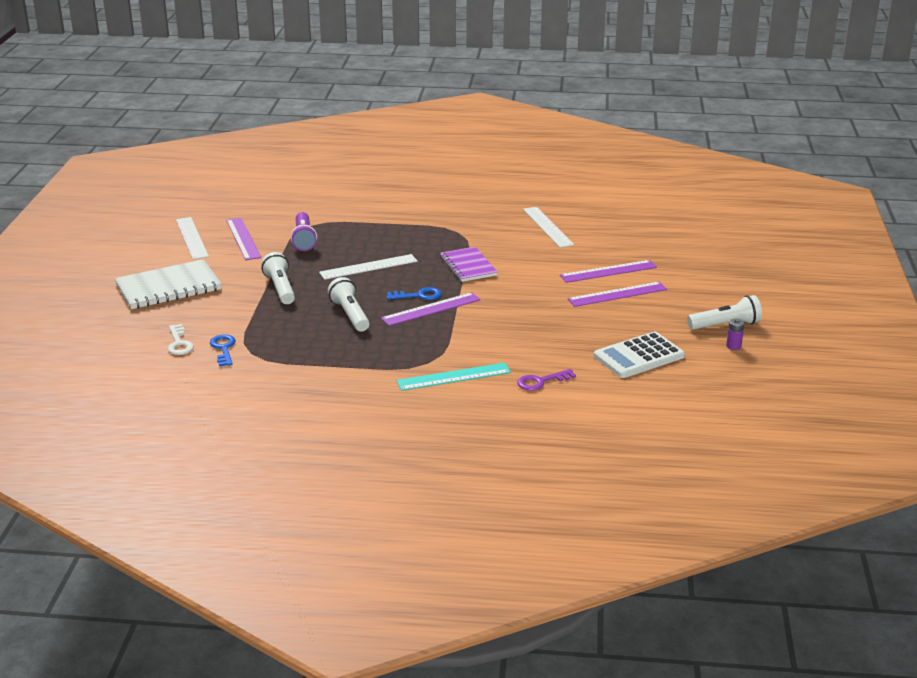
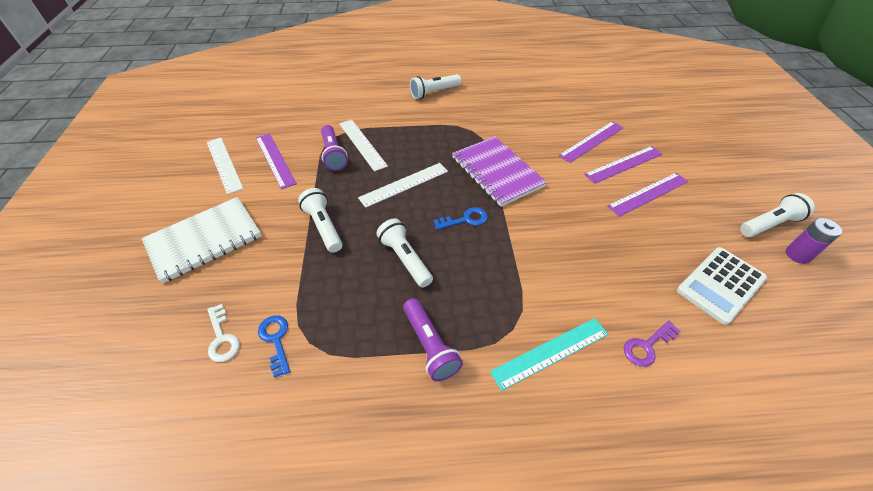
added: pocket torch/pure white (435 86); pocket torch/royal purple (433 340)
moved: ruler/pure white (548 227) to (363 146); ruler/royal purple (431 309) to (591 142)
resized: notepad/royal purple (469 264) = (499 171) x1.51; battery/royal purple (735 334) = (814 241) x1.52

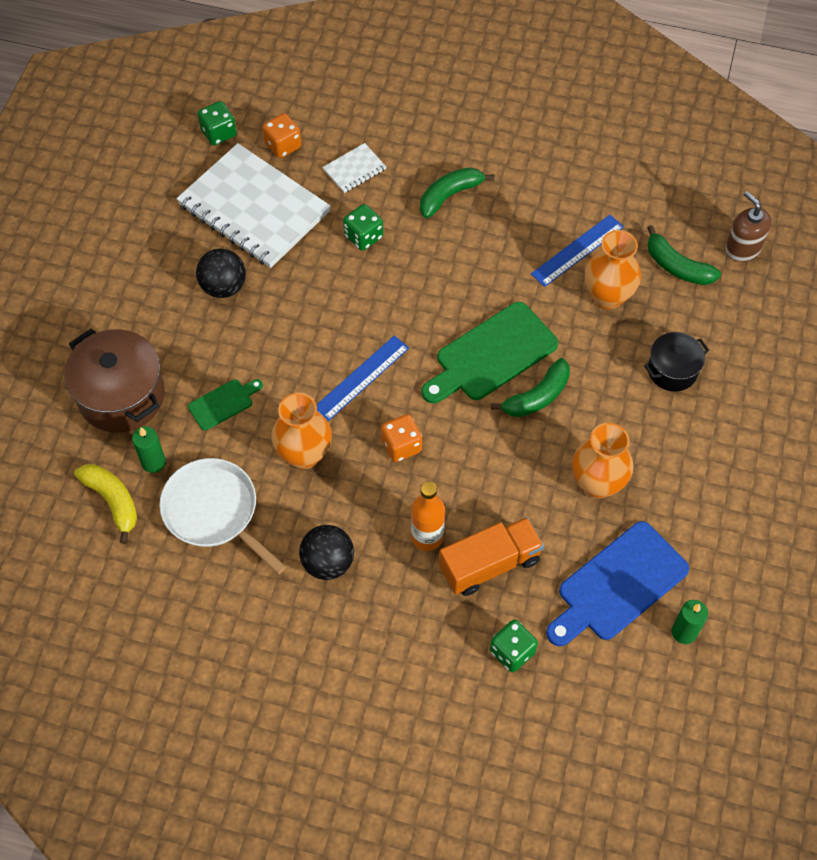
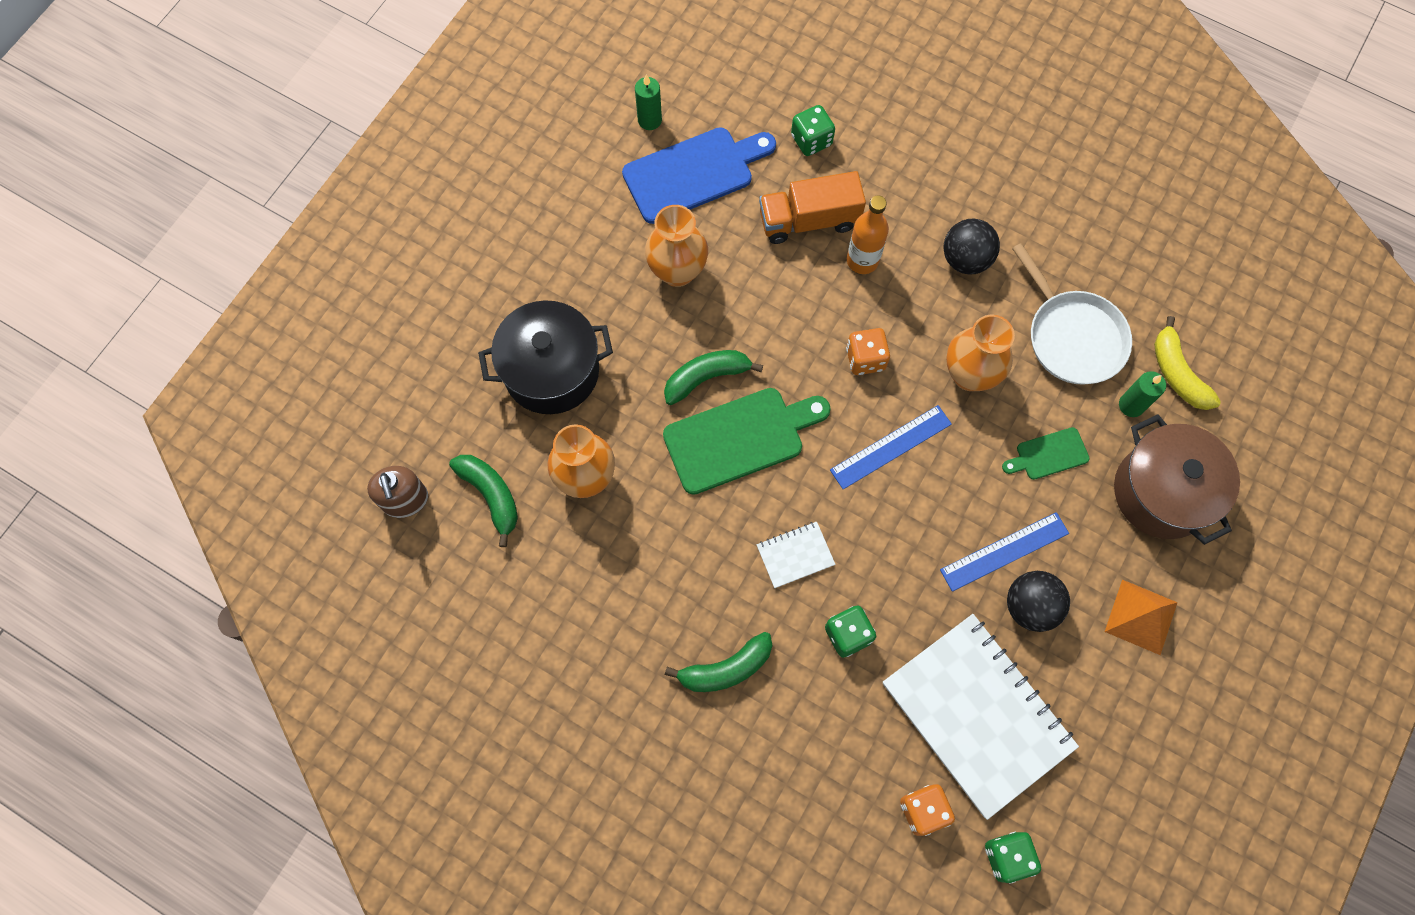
added: solid pyramid/orange-coloured (1141 617)
moved: notepad/pure white (354 168) to (796 555); ruler/royal blue (577 251) to (1004 552)
resized: pot/black (676 361) = (545 357) x1.71

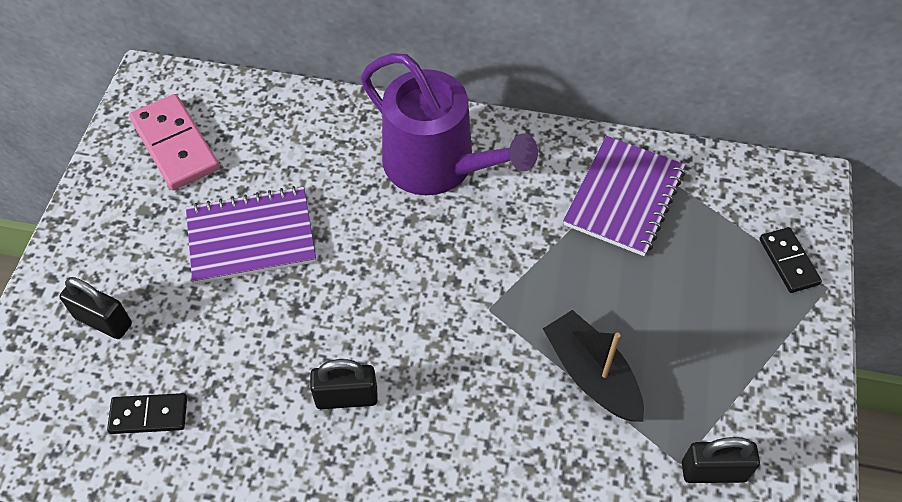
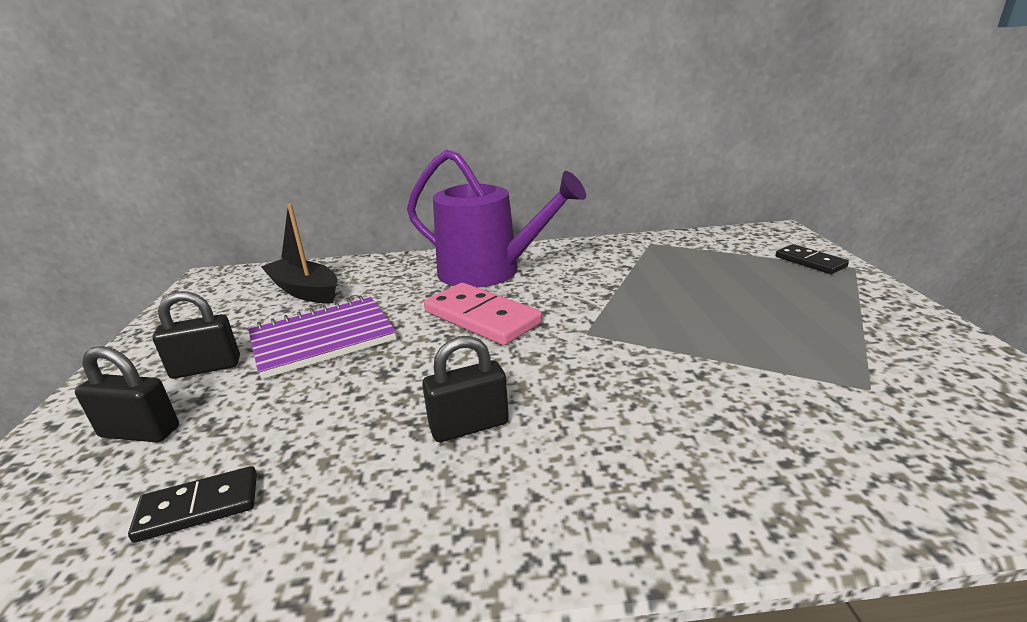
removed: notepad/royal purple (624 196)
moved: domino tile/rose-pink (174 142) to (483 314); toy boat/black (593 366) to (299 253); padlock/black (721 460) to (196 335)

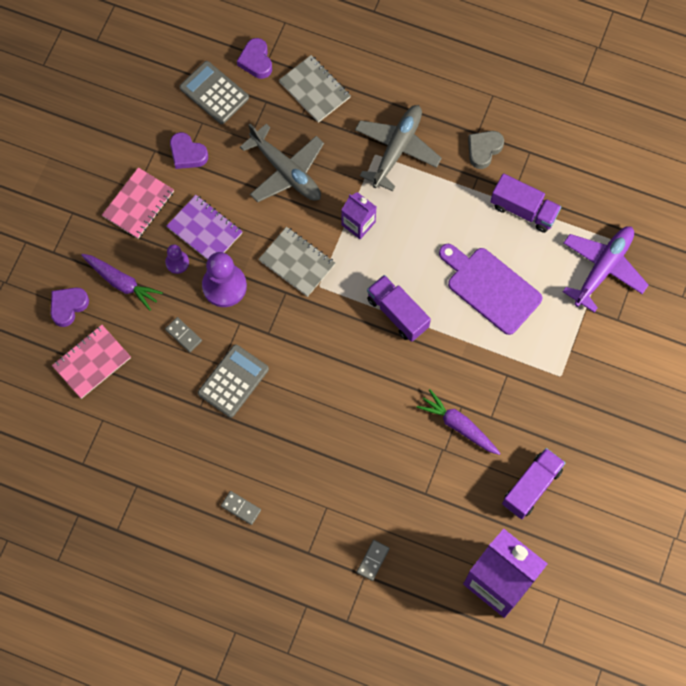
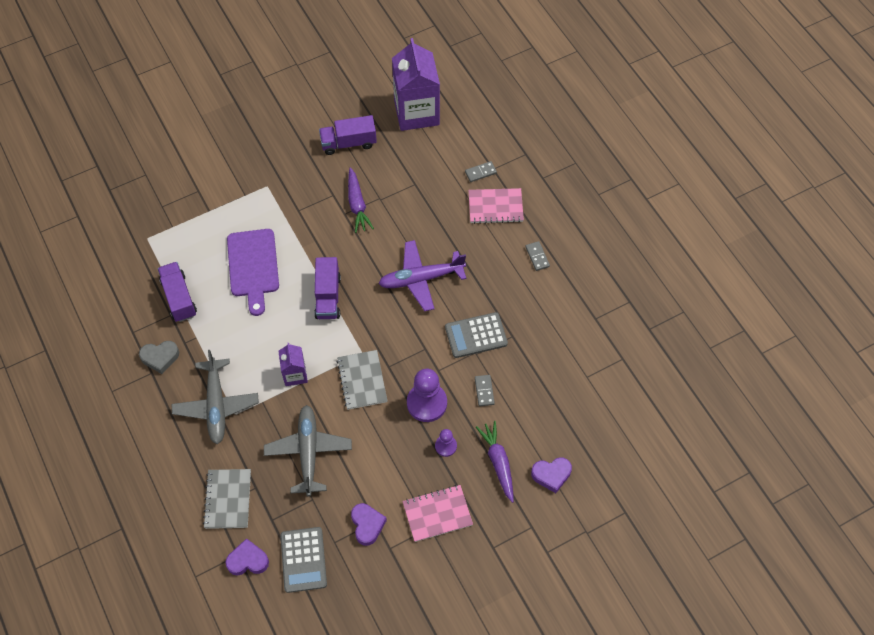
removed: notepad/royal purple (204 227)
moved: plane/royal purple (606 269) to (422 275); notepad/rose-pink (91 362) to (496 206)
turned: heart/royal purple (254 58) = (247 556) 120 degrees counterclockwise; plane/grey (398 148) = (215 397) 75 degrees counterclockwise

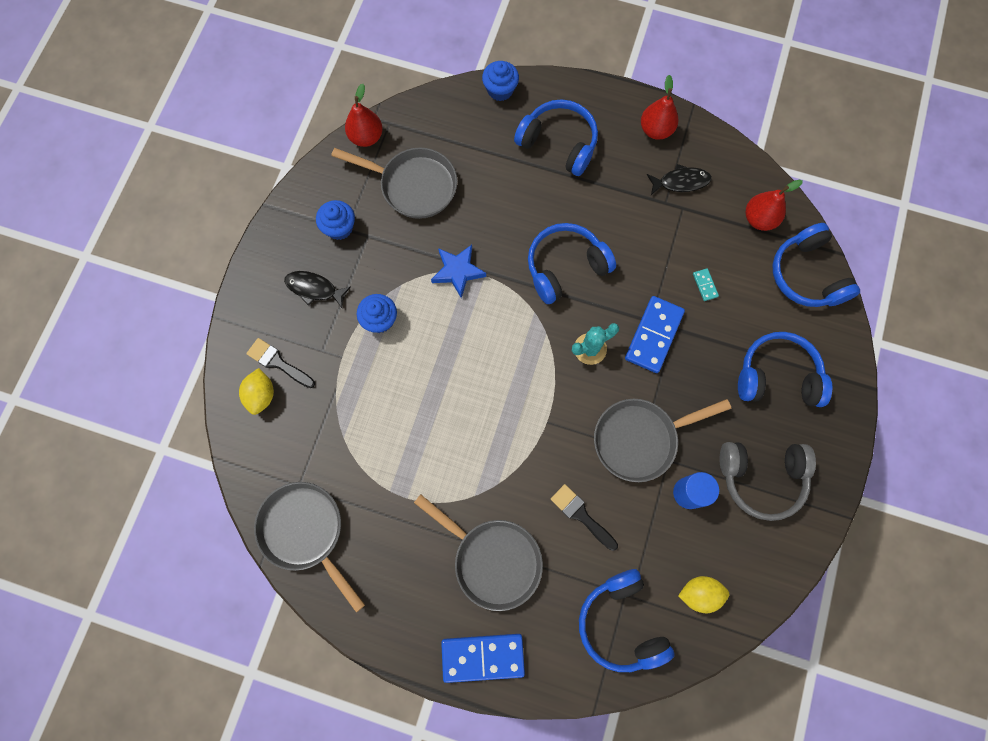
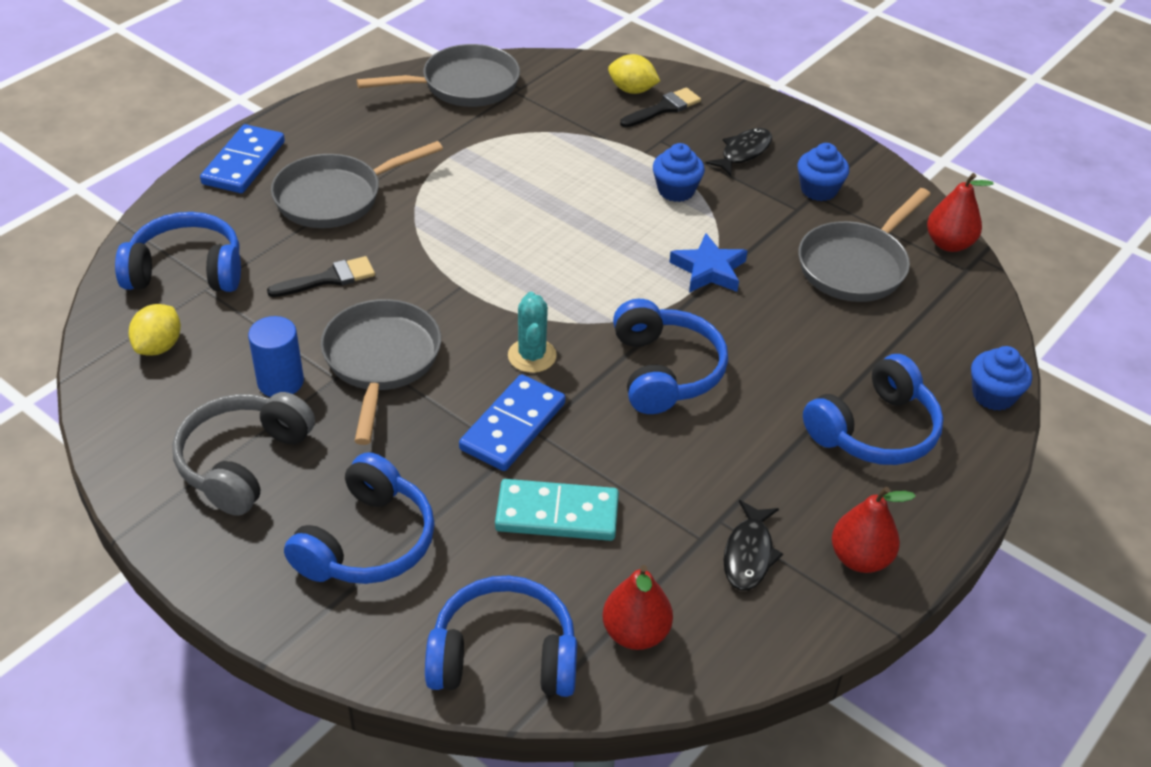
turned: domino tile/royal blue (655 334) = (512 422) 75 degrees clockwise
resized: domino tile/turquoise (706 284) = (557 510) x2.25

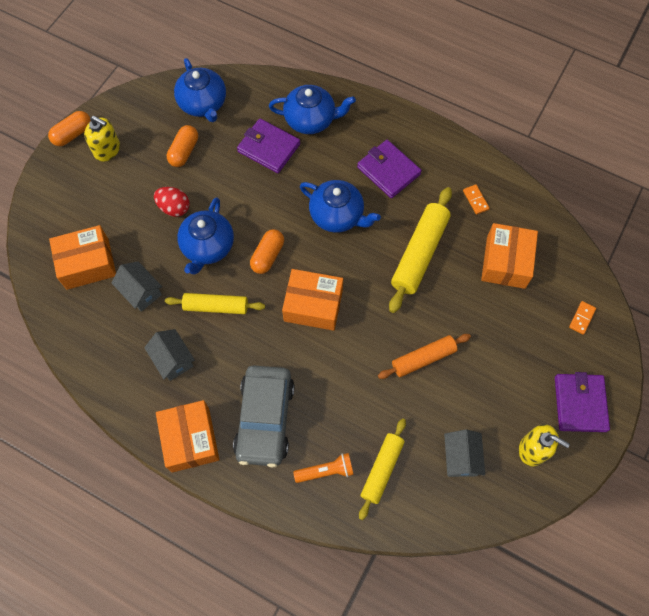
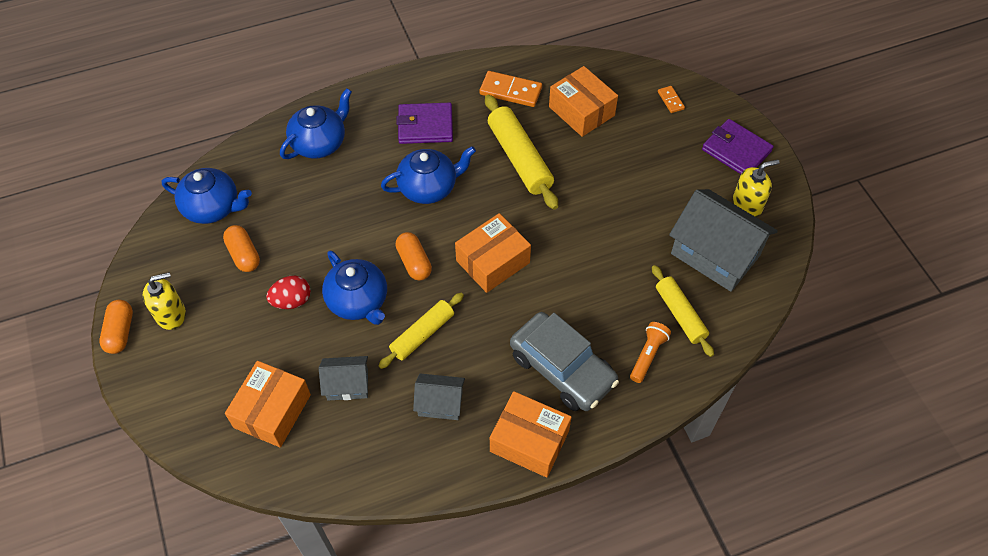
removed: card wallet/royal purple (268 145); pastry roller/orange-coloured (424 356)
resized: domino tile/orange-coloured (476 199) = (510 89) x1.87; cottage/grey (464 453) = (723 240) x1.91

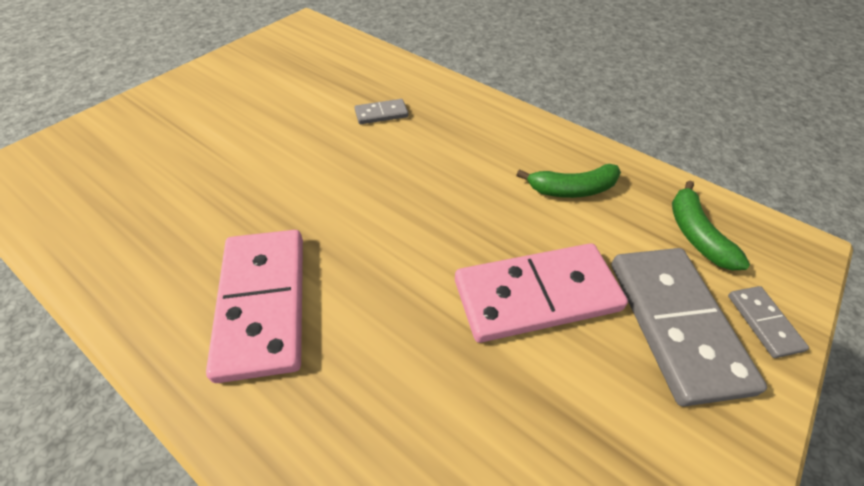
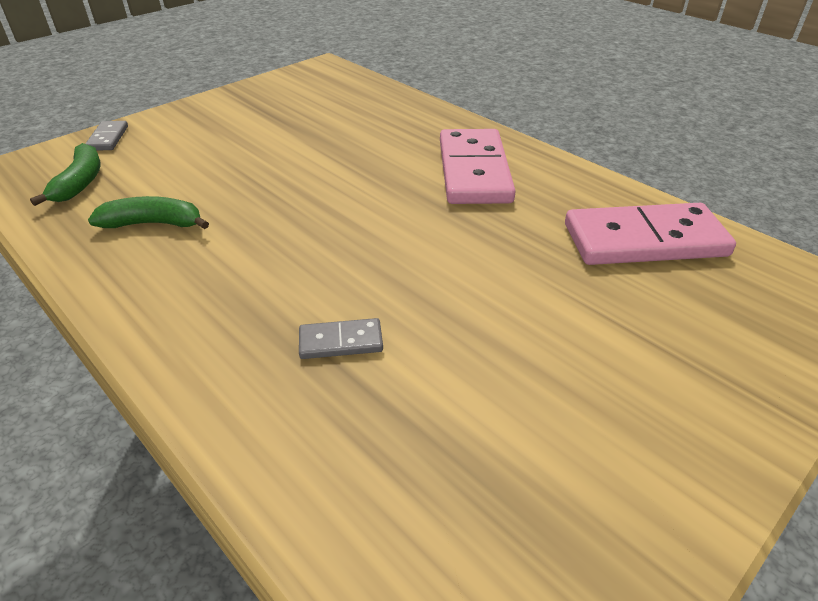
removed: domino tile/grey (689 327)
moved: domino tile/rose-pink (541 293) to (650 234)

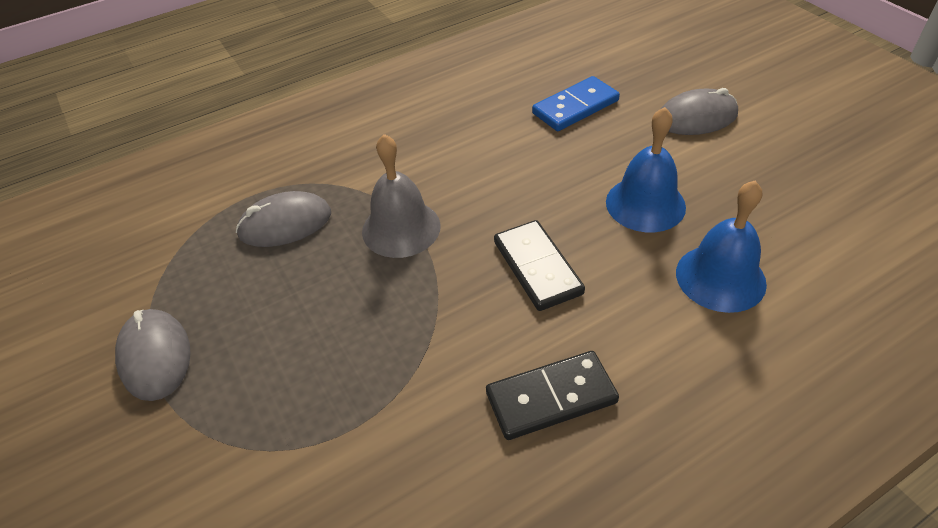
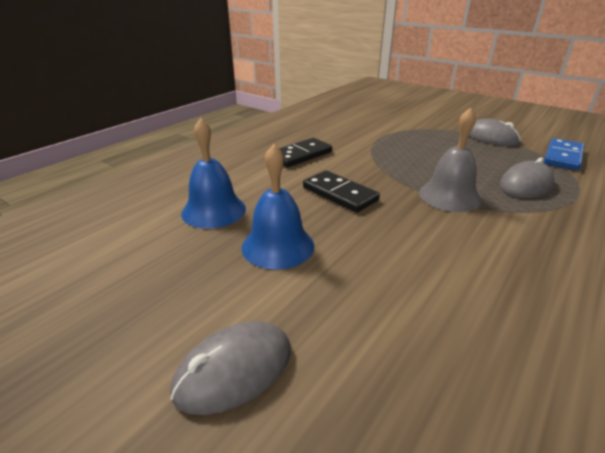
moved: domino tile/royal blue (576 103) to (564 154)

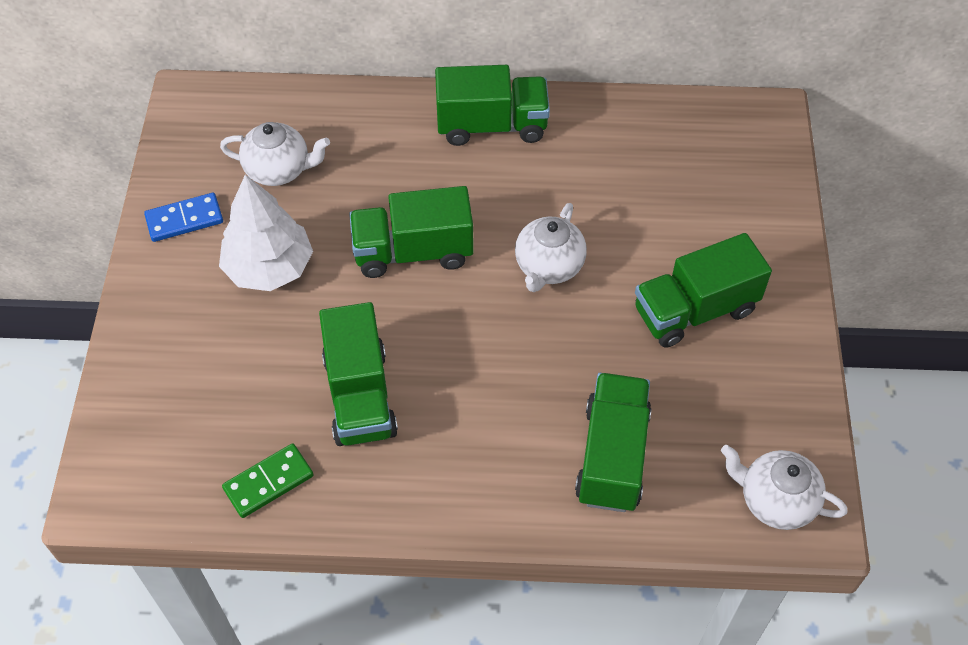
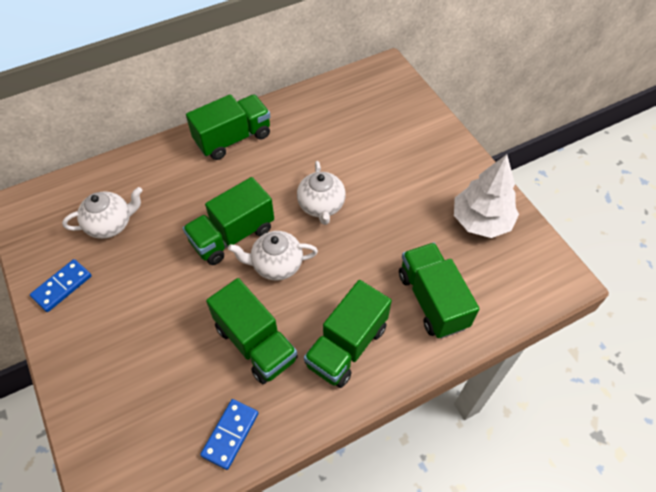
moved: toy tree/pure white (266 232) to (486 196); truck/green (703 290) to (348 334); teapot/pure white (784 487) to (273 255)
recoloured: domino tile/green (267 481) to domino tile/royal blue (229 434)

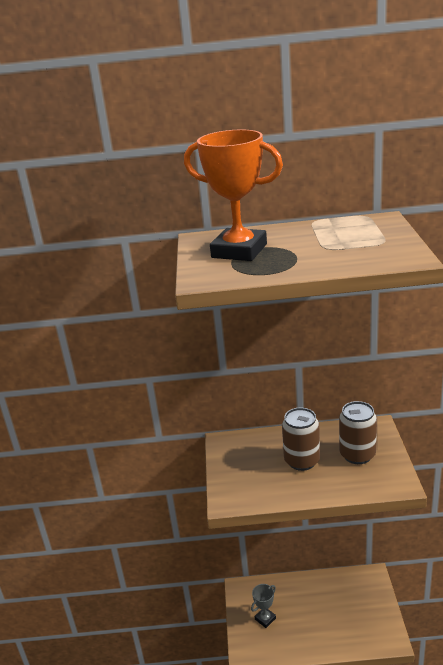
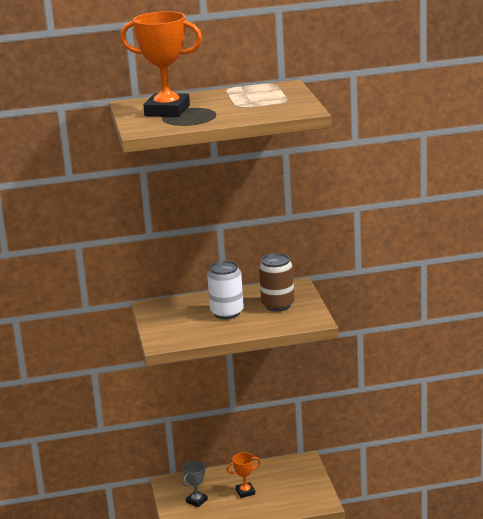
added: trophy/orange-coloured (244 475)
recoloured: soda can/dark brown (301 439) to soda can/pure white (225 290)

